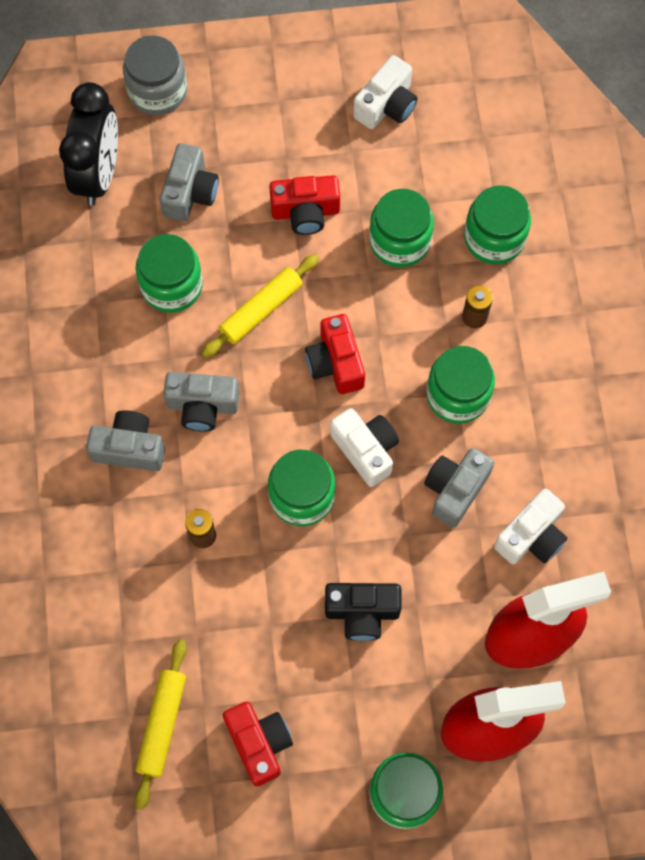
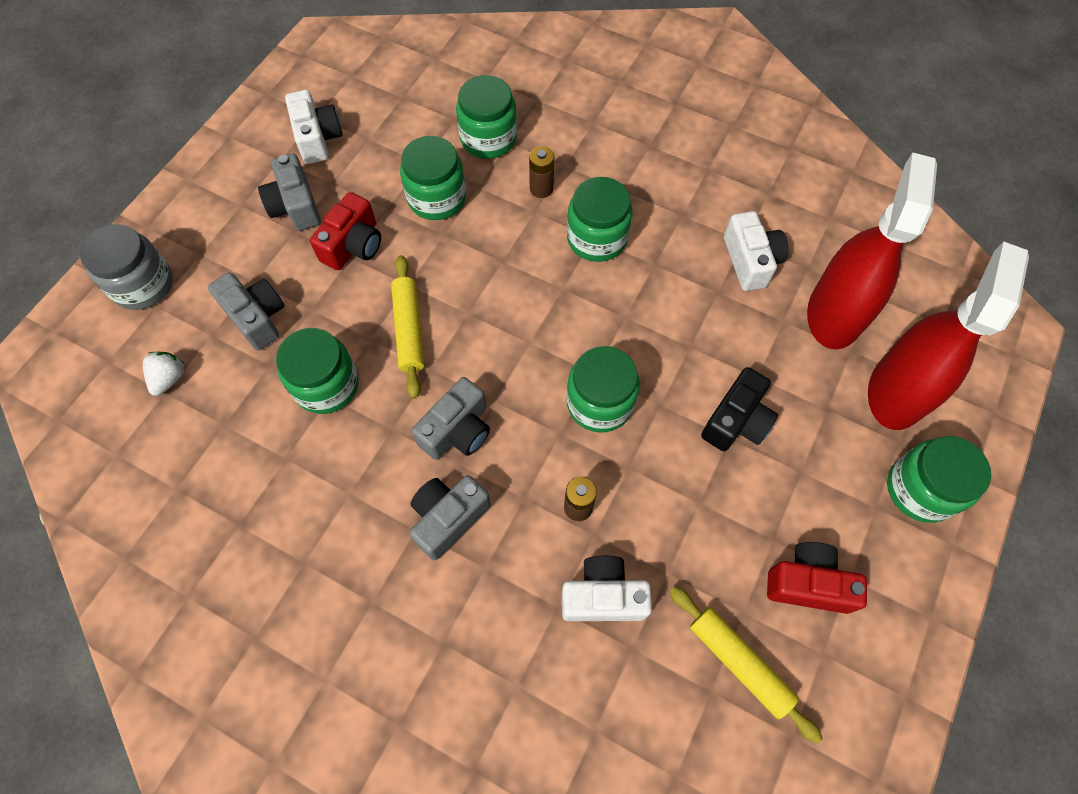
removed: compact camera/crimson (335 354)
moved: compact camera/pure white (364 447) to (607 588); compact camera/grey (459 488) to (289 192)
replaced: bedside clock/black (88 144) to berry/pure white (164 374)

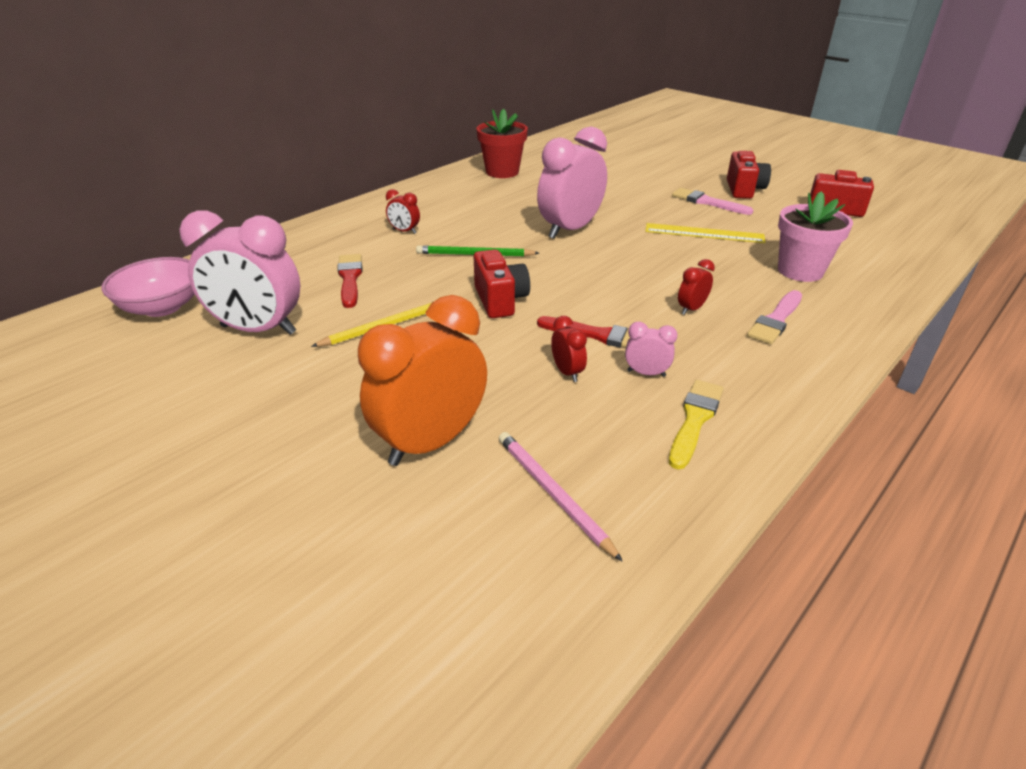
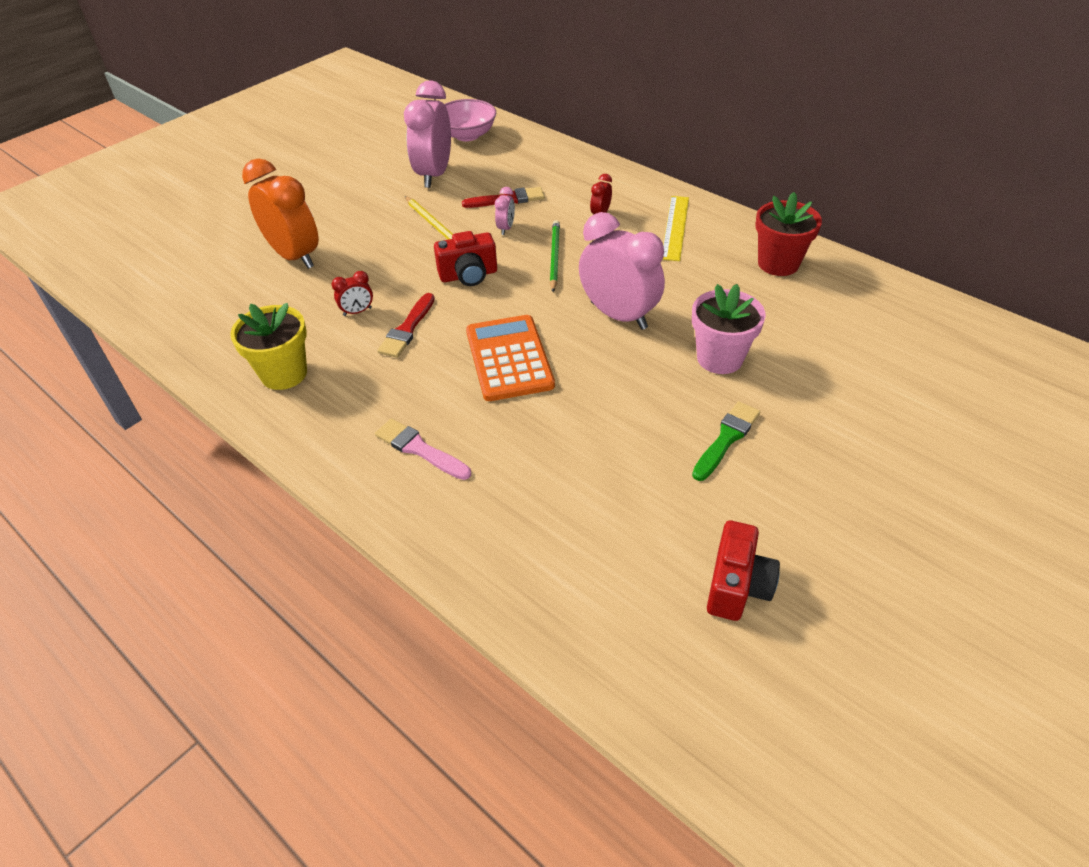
removed: compact camera/crimson (749 175); bedside clock/crimson (696 287); pencil/rose-pink (561 497)
added: pocket calculator/orange-coloured (510 358)
moved: flower pot/rose-pink (815 236) to (729 329); ruler/golden (705 233) to (675 228); bedside clock/rose-pink (651 349) to (505 211)
replaced: paintbrush/golden (696 425) to flower pot/golden (268 346)
recoloured: paintbrush/rose-pink (712 201) to paintbrush/green (726 441)

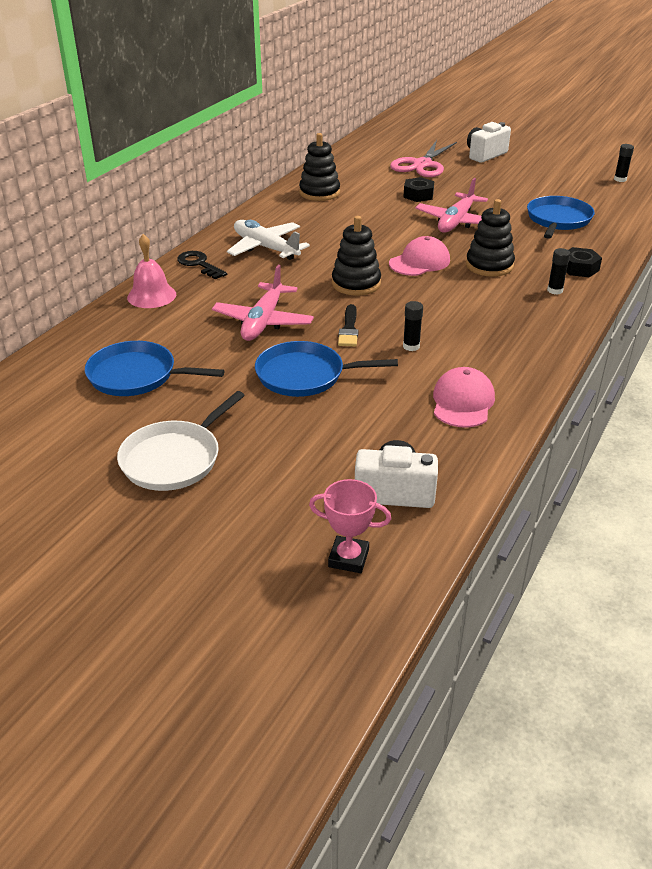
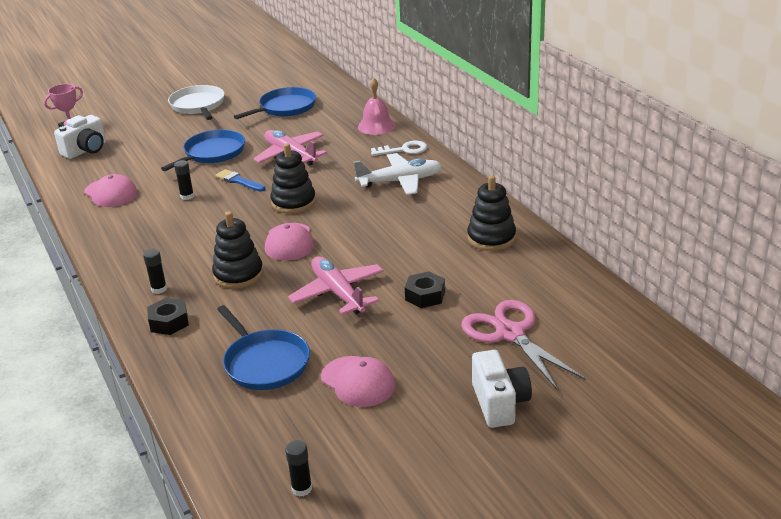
added: peaked cap/rose-pink (358 381)
recoloured: key/black (202 265) to key/pure white (399 148); paintbrush/black (348 325) to paintbrush/royal blue (240 180)

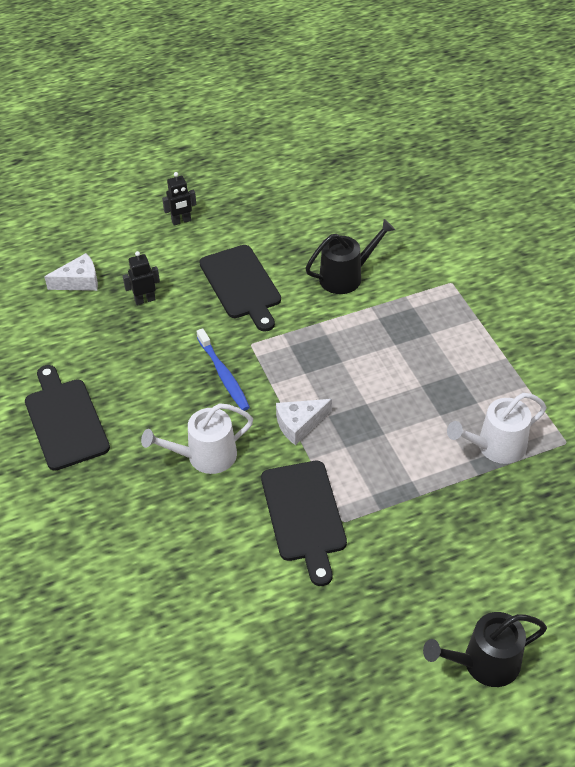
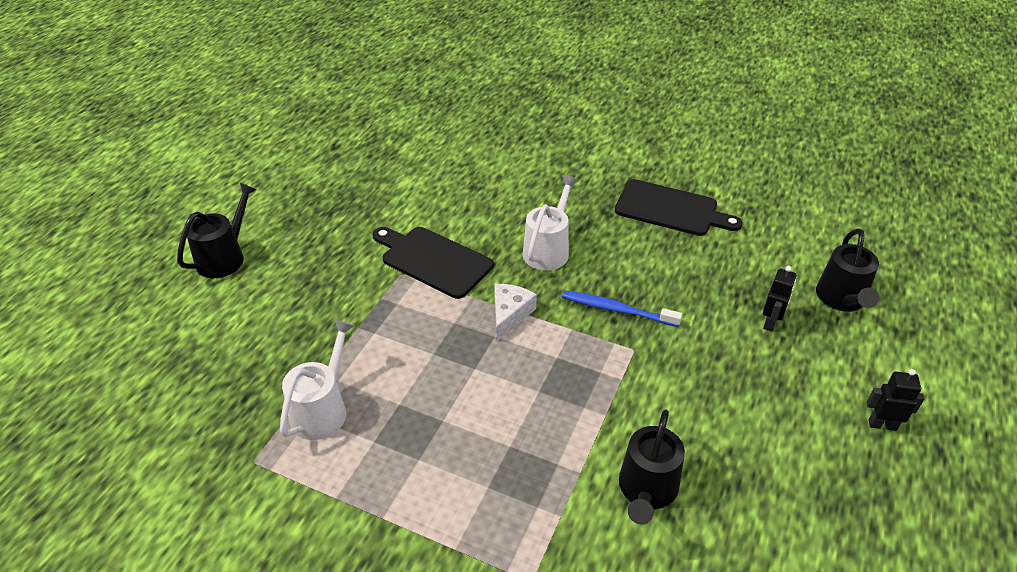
removed: bread board/black (240 288)
replaced: piece of cheese/pure white (71 272) to watering can/black (847 270)
turned: robot figure/black (179 199) = (895 400) 75 degrees clockwise

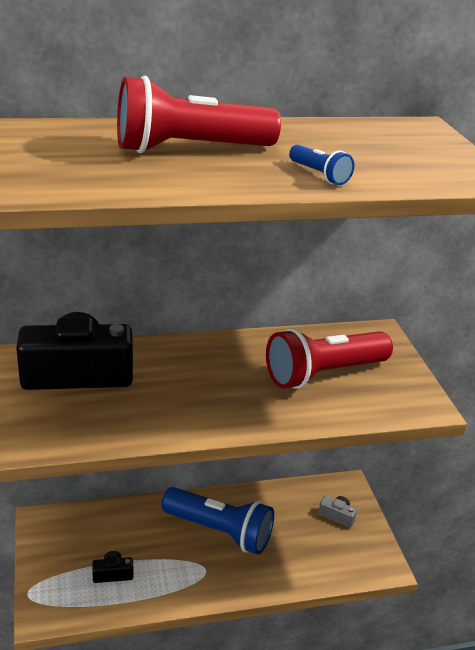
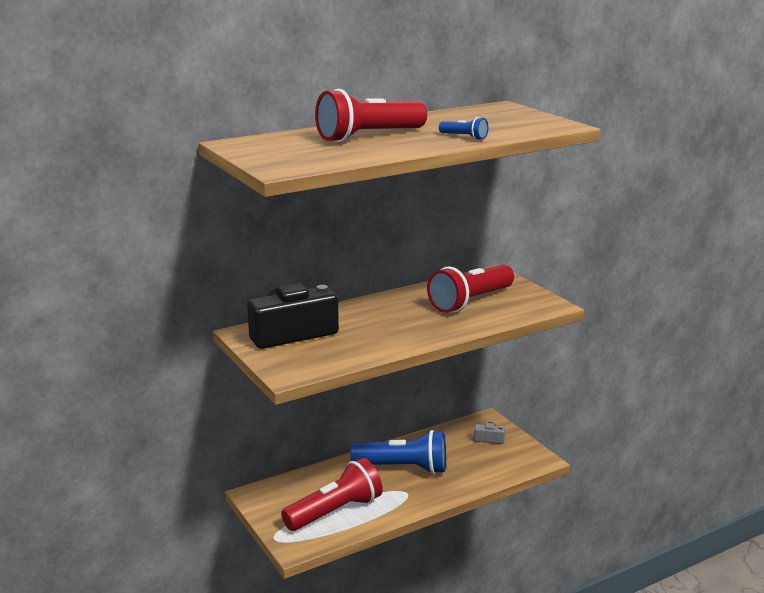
replaced: compact camera/black (113 567) to pocket torch/crimson (332 494)

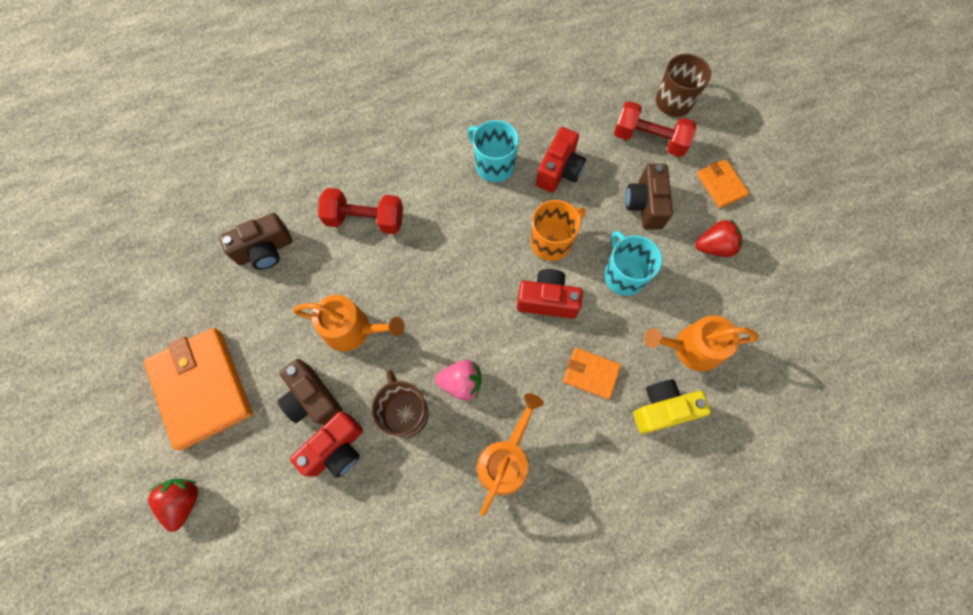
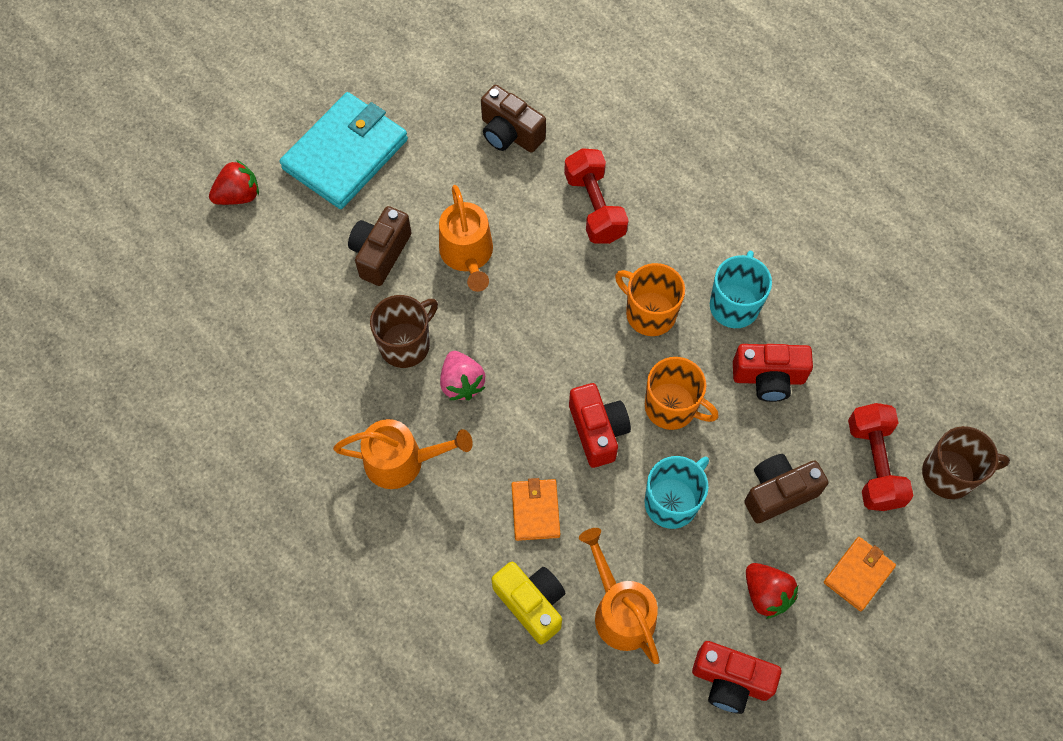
added: coffee mug/orange-coloured (650 299)
moved: compact camera/crimson (326 444) to (737 677)
recoloured: card wallet/orange-coloured (198 389) to card wallet/turquoise (344 150)

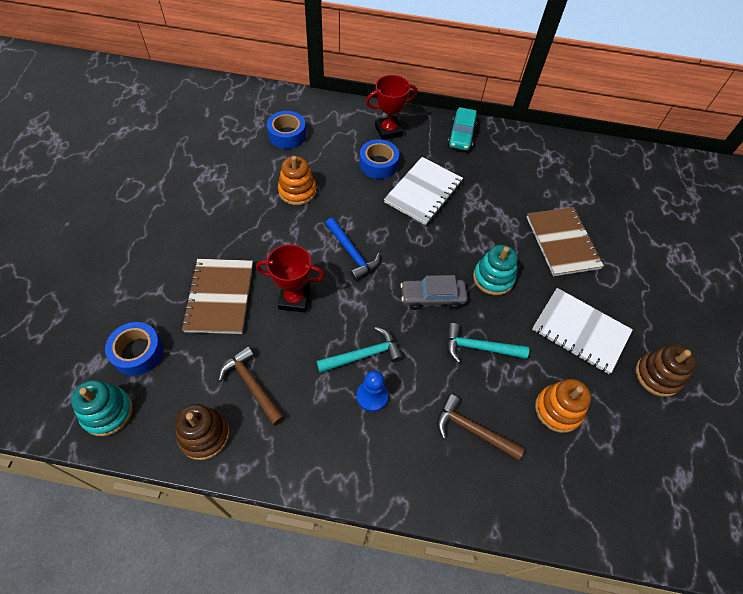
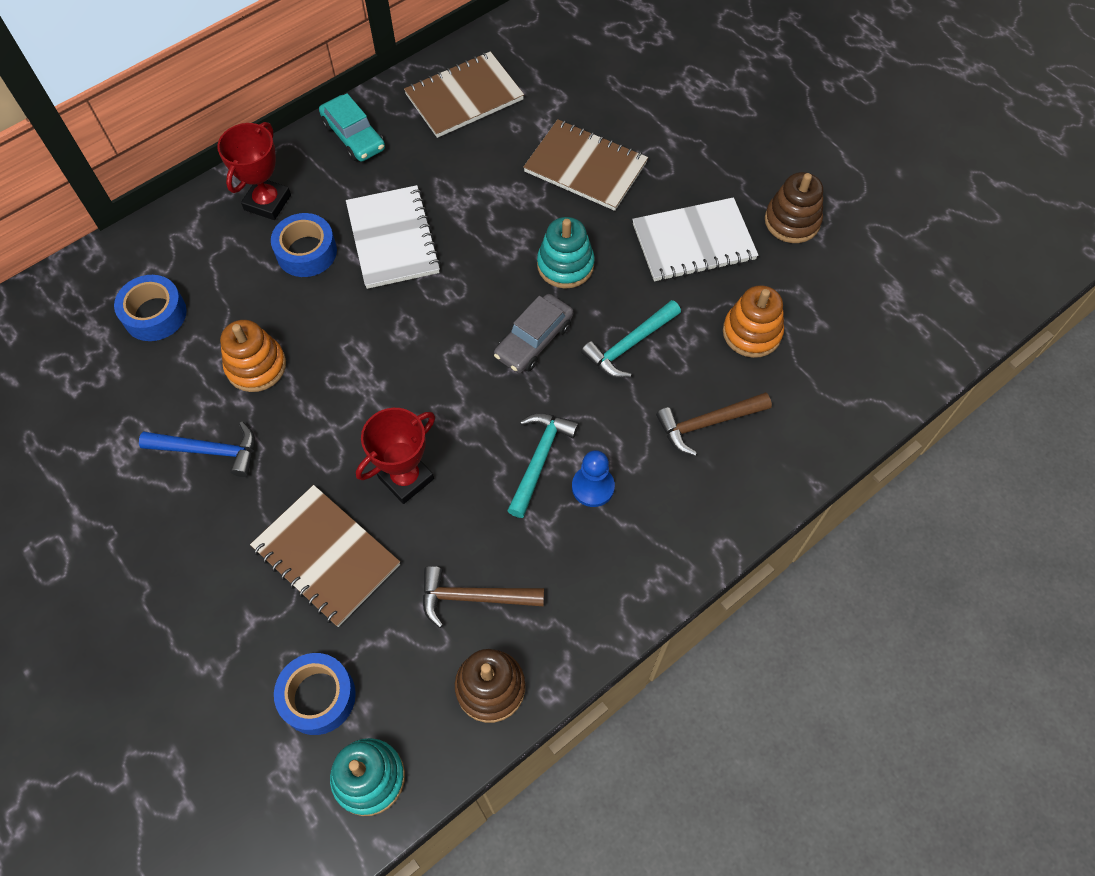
added: notepad/dark brown (464 94)
moved: carpenter's hammer/royal blue (352 249) to (197 449)

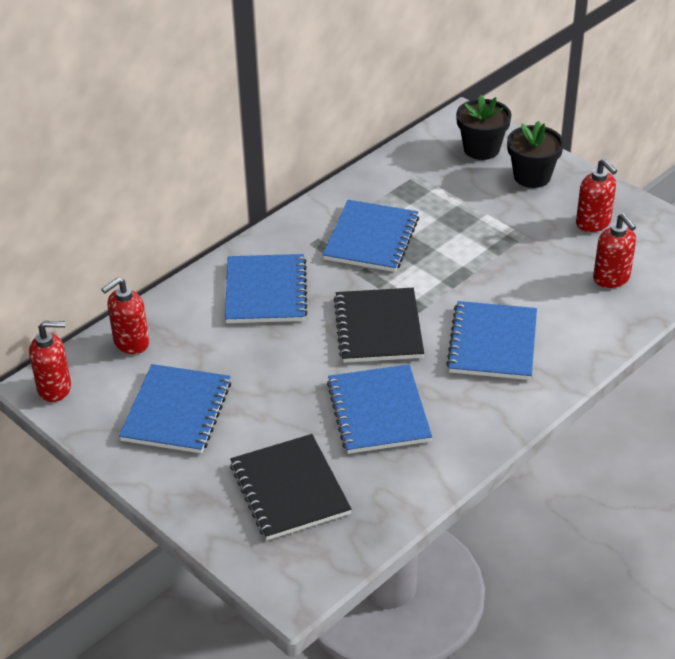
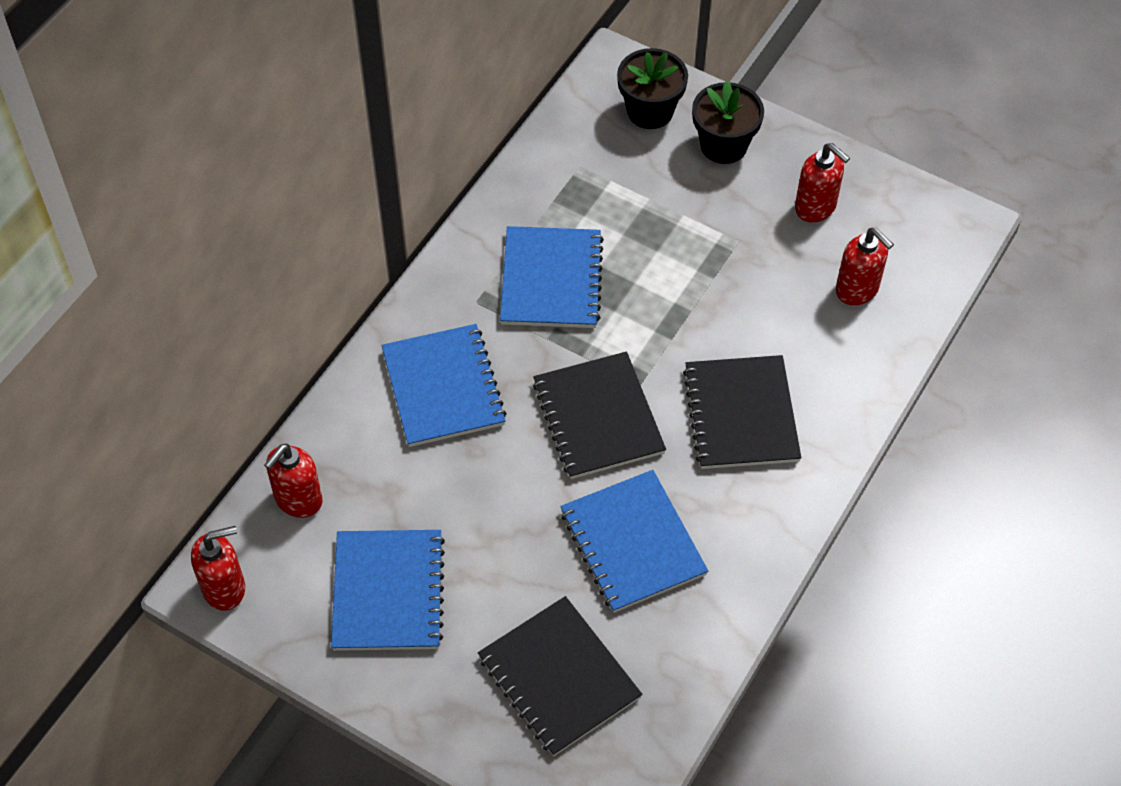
recoloured: notepad/royal blue (491 340) to notepad/black (742 412)

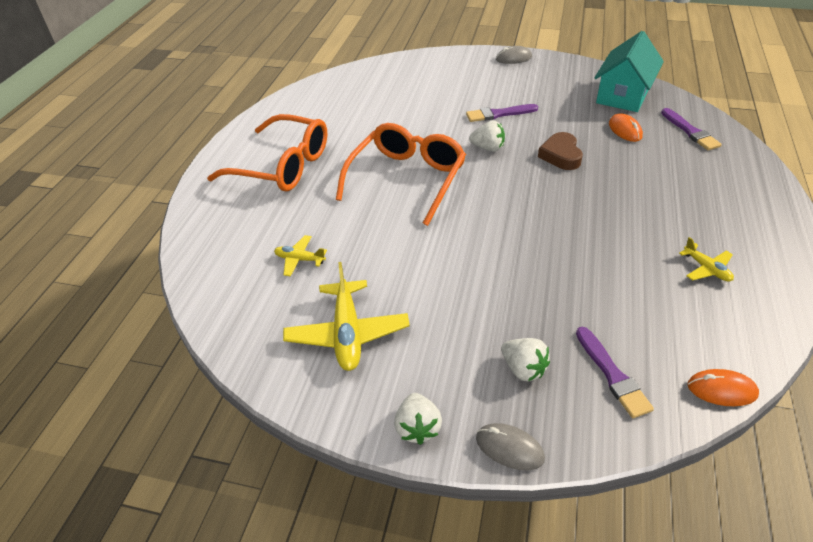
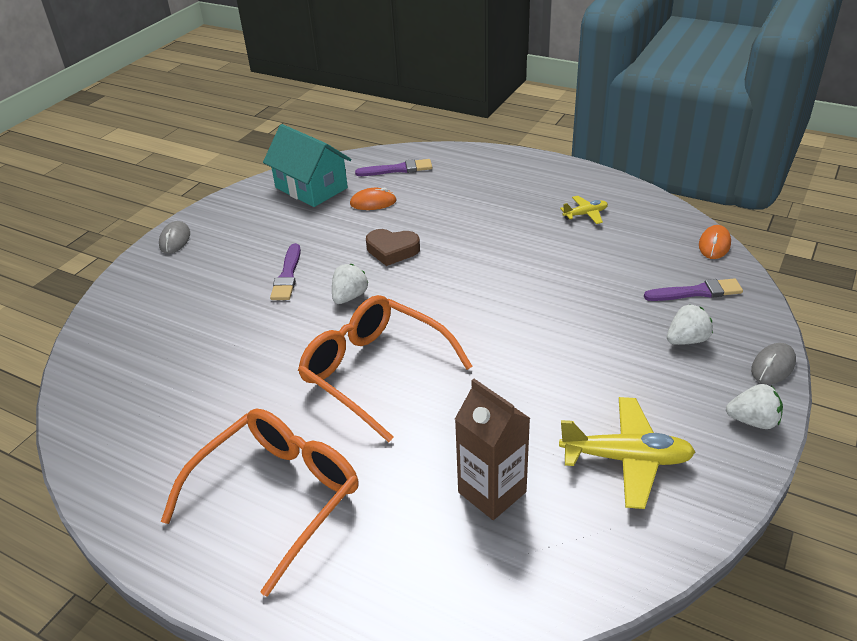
replaced: plane/golden (300 256) to milk carton/dark brown (492 449)

